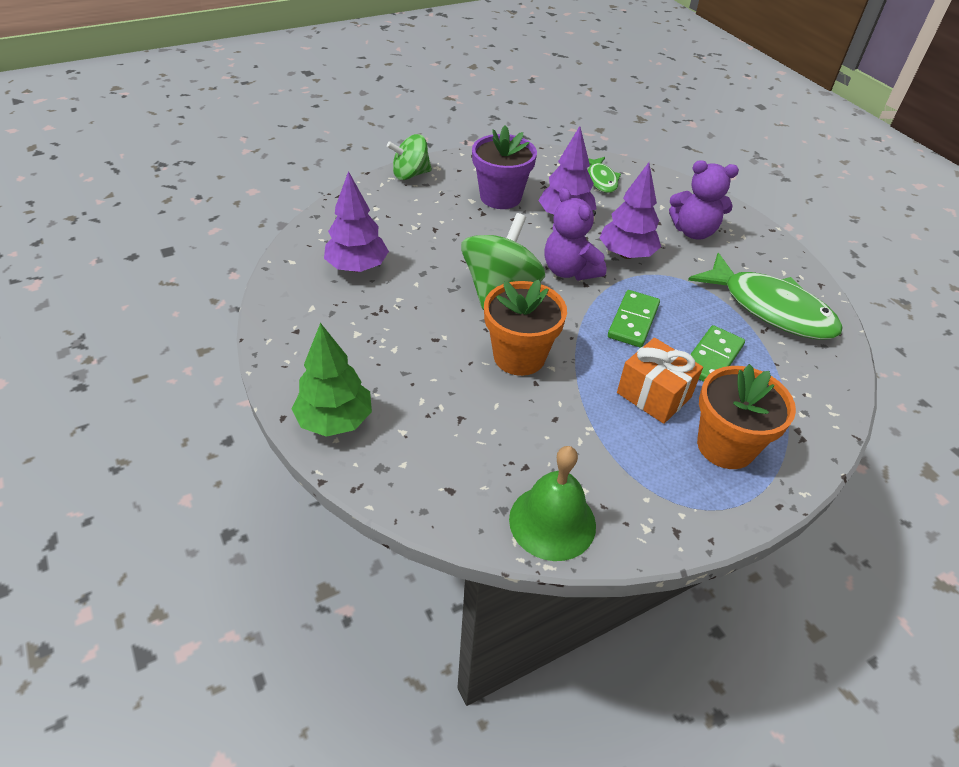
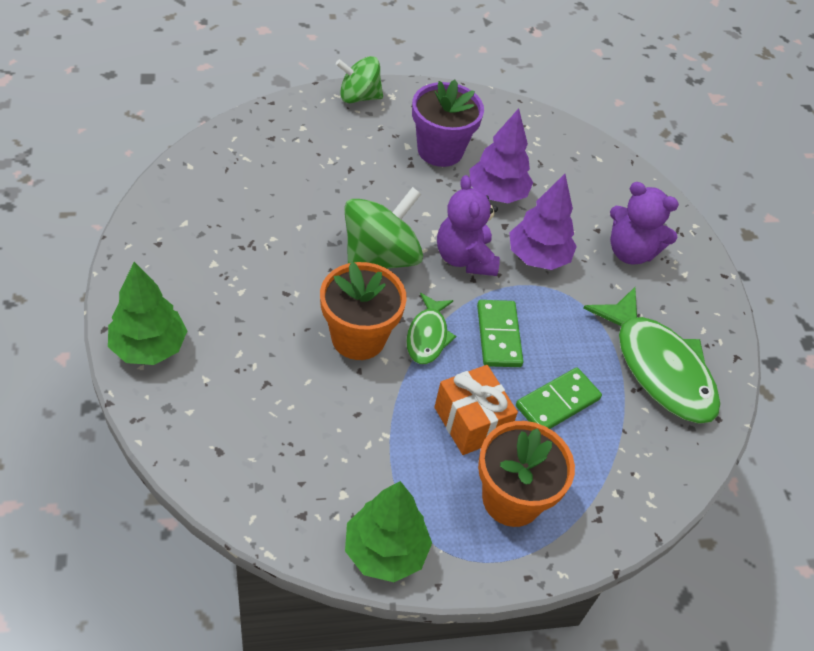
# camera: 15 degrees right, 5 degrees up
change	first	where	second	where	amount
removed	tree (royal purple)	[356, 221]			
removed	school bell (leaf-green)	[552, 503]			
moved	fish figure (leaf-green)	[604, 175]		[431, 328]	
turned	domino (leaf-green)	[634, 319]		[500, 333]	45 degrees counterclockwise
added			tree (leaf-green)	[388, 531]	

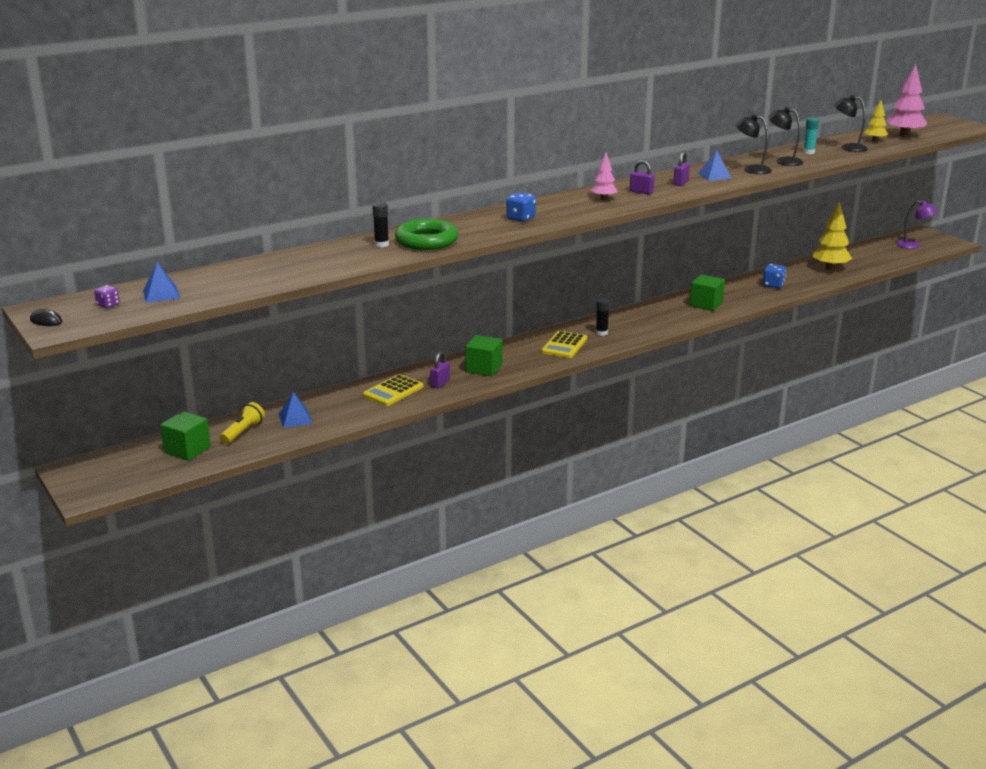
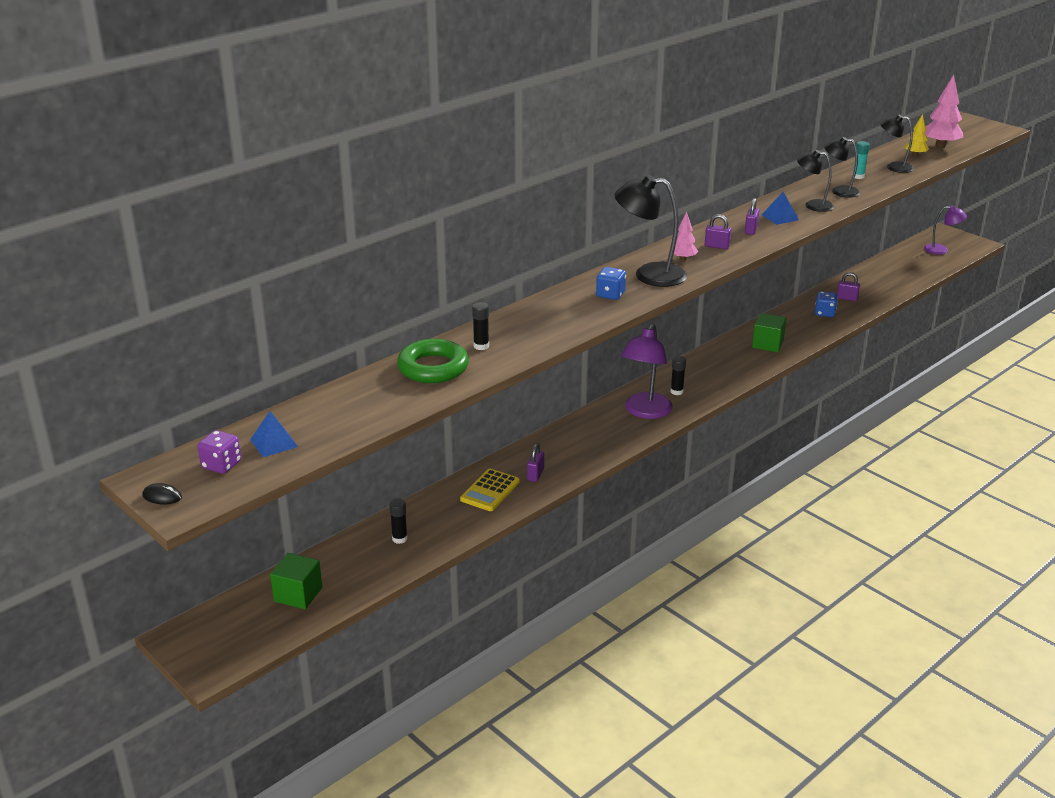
# camera: 10 degrees left, 5 degrees up
change	first	where	second	where	amount
resized	die (royal purple)	[107, 296]		[219, 452]	x1.57
removed	flashlight (yellow)	[242, 423]			
replaced	pyramid shape (blue)	[296, 410]	stick of glue (ebony)	[398, 521]	
moved	ring (leaf-green)	[426, 234]		[433, 361]	
removed	solid cube (leaf-green)	[483, 355]			
replaced	adding machine (yellow)	[564, 344]	reading lamp (royal purple)	[647, 371]	
removed	tree (yellow)	[832, 235]			
added			reading lamp (ebony)	[651, 231]	
added			lock (royal purple)	[848, 286]	

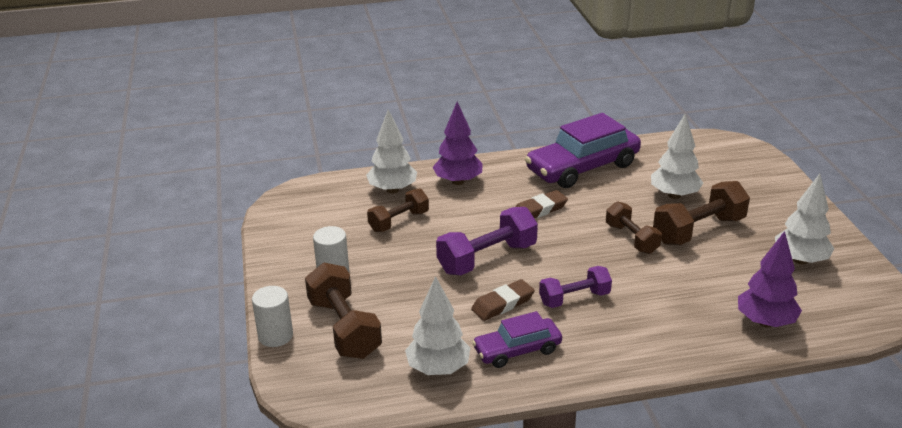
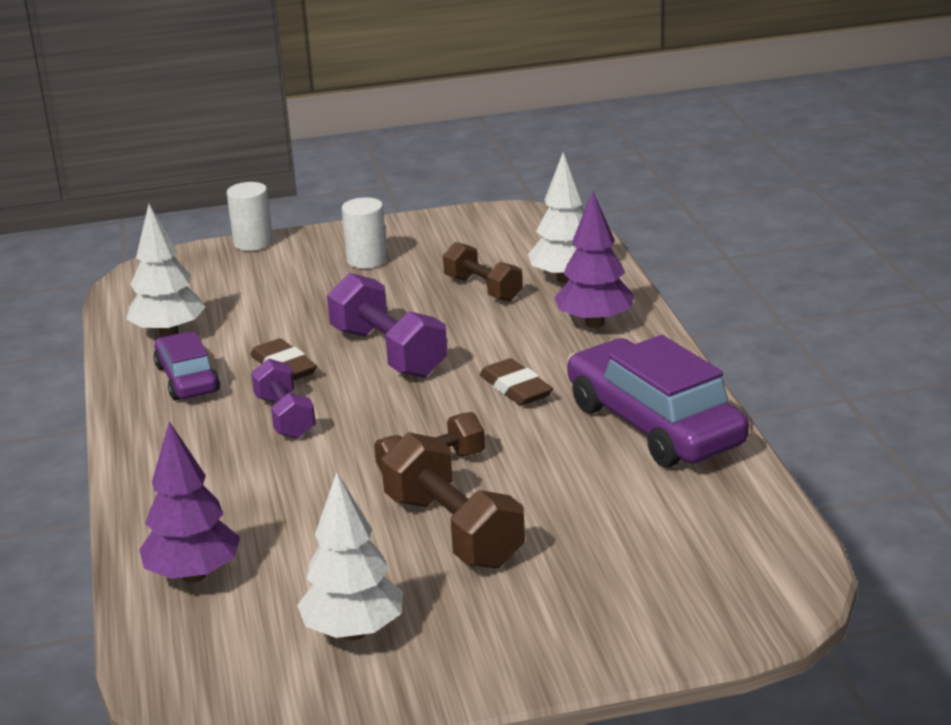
# camera: 90 degrees right, 5 degrees down
change	first	where	second	where	amount
removed	hand weight (brown)	[343, 311]			
removed	tree (pure white)	[677, 156]			

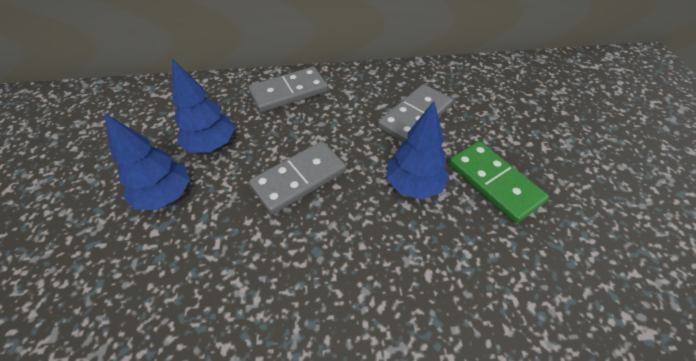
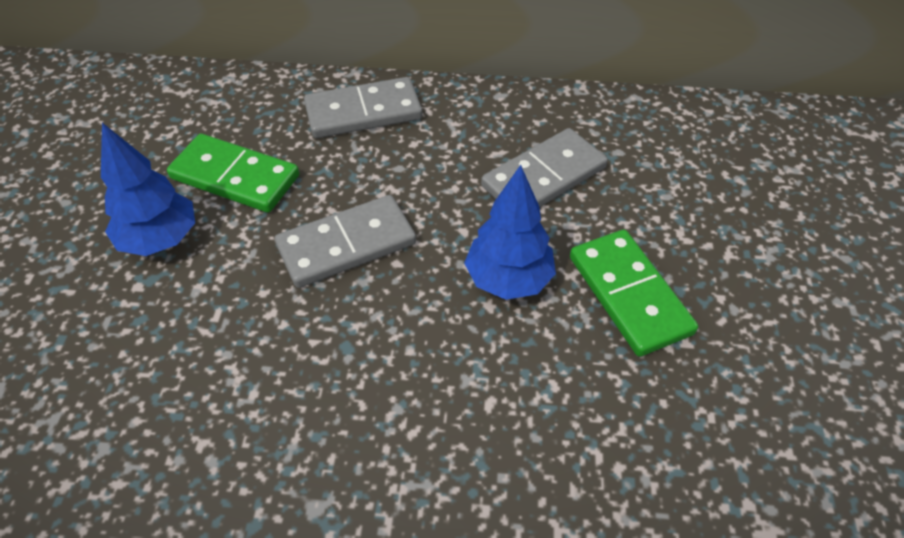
# camera: 10 degrees right, 0 degrees up
change	first	where	second	where	amount
replaced	tree (blue)	[203, 105]	domino (leaf-green)	[233, 173]	

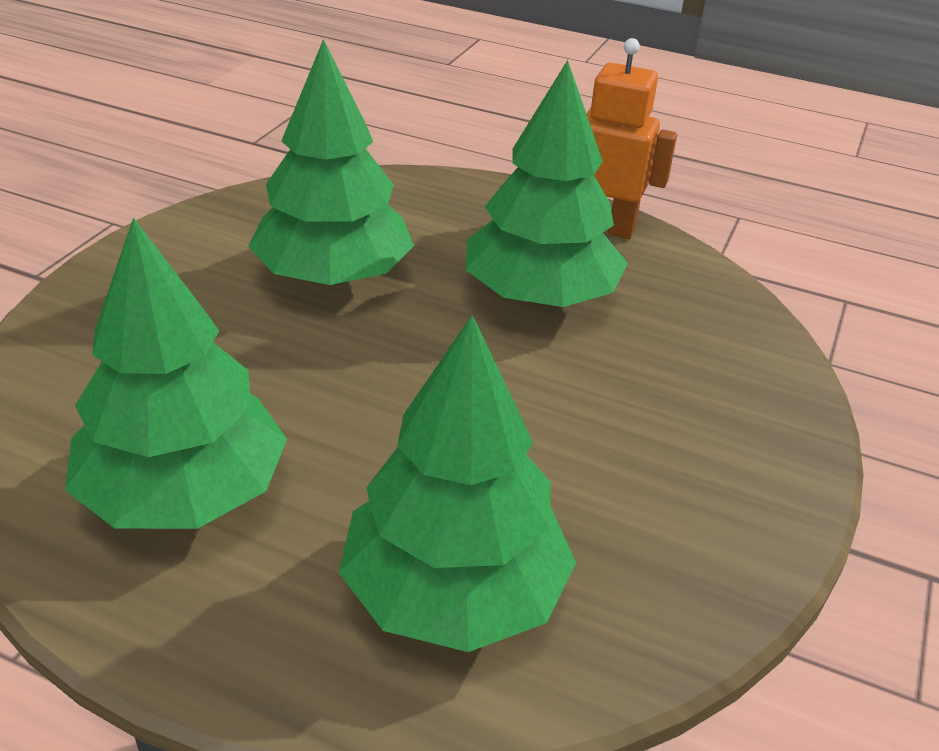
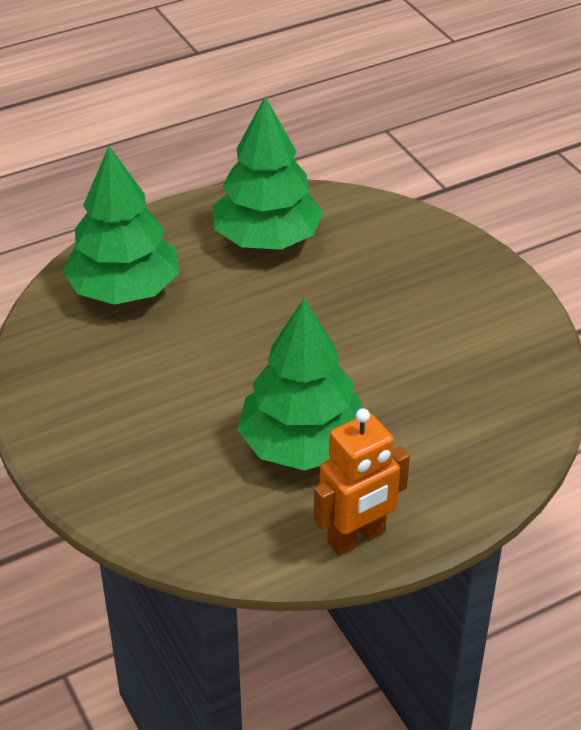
# camera: 130 degrees right, 5 degrees up
change	first	where	second	where	amount
removed	tree (leaf-green)	[331, 162]			

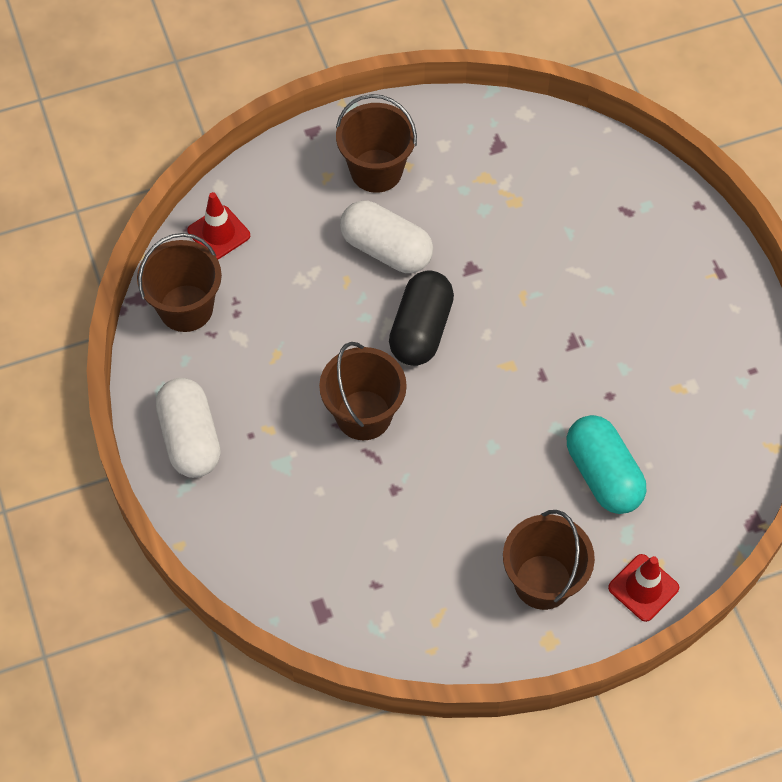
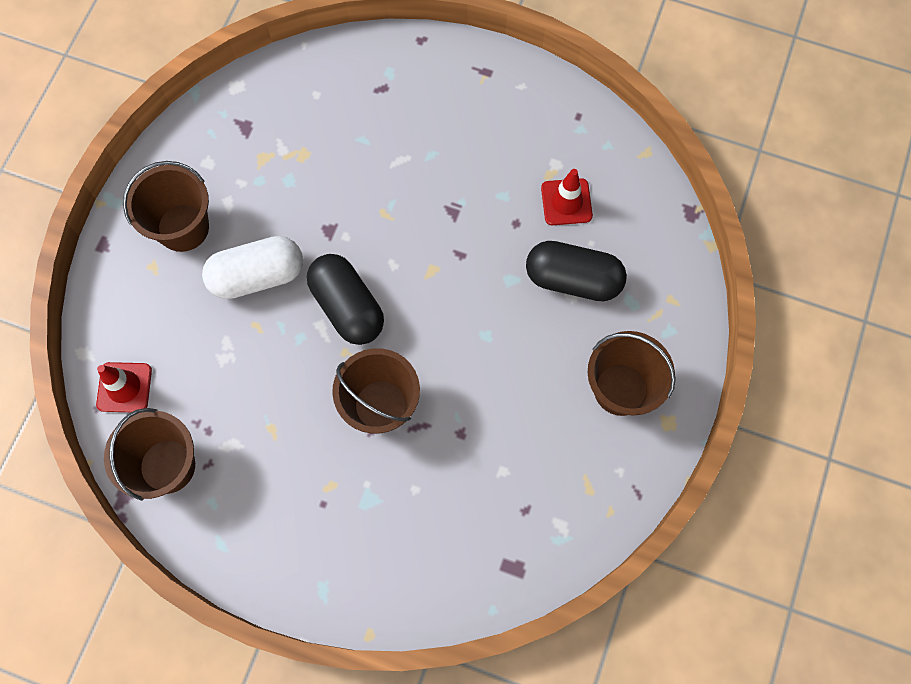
# camera: 50 degrees left, 10 degrees up
change	first	where	second	where	amount
removed	capsule (pure white)	[188, 428]			
recoloured	capsule (turquoise)	[606, 464]	capsule (ebony)	[576, 271]	
moved	traffic cone (scarlet)	[643, 588]		[567, 197]	

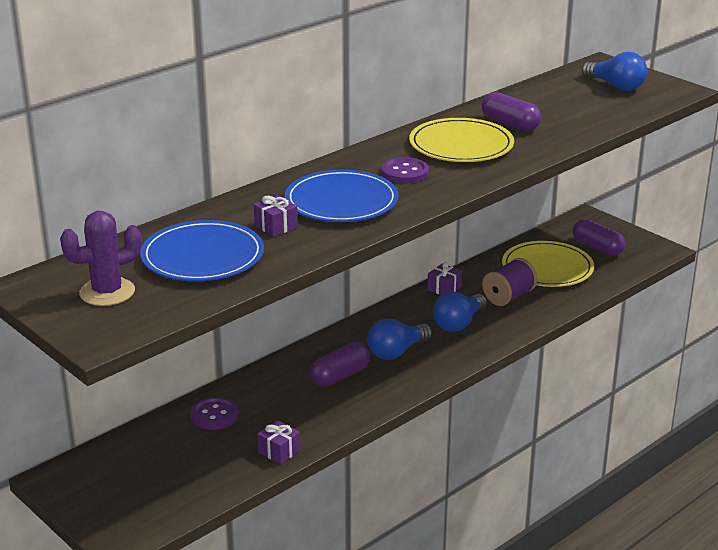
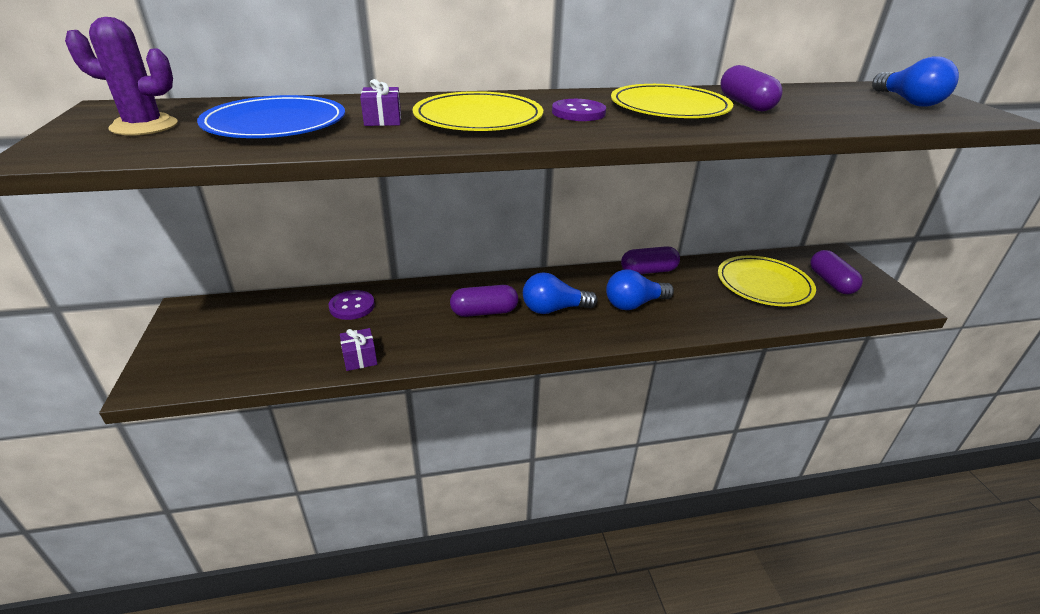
# camera: 30 degrees right, 5 degrees up
change	first	where	second	where	amount
recoloured	dinner plate (blue)	[342, 196]	dinner plate (yellow)	[478, 111]	
replaced	gift (royal purple)	[444, 278]	capsule (royal purple)	[650, 260]	
removed	bobbin (royal purple)	[509, 282]			

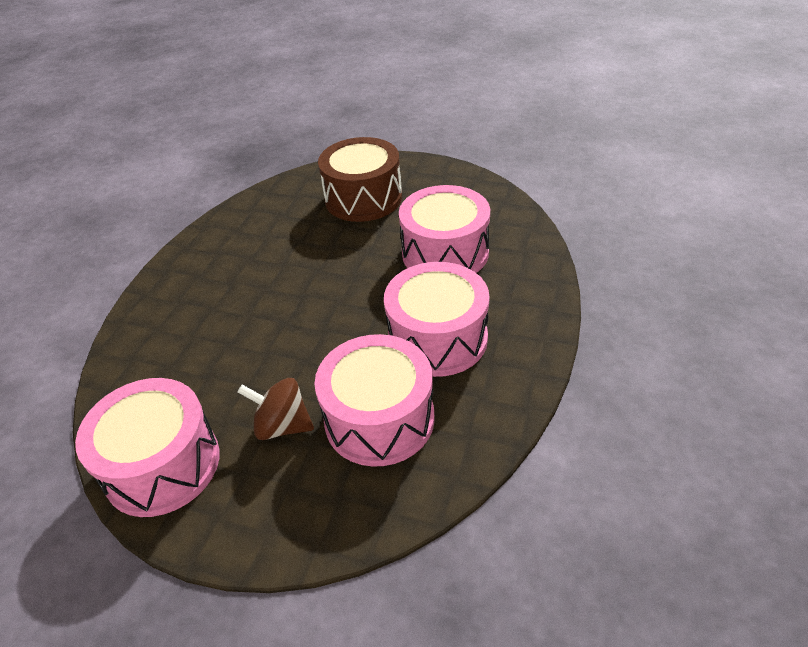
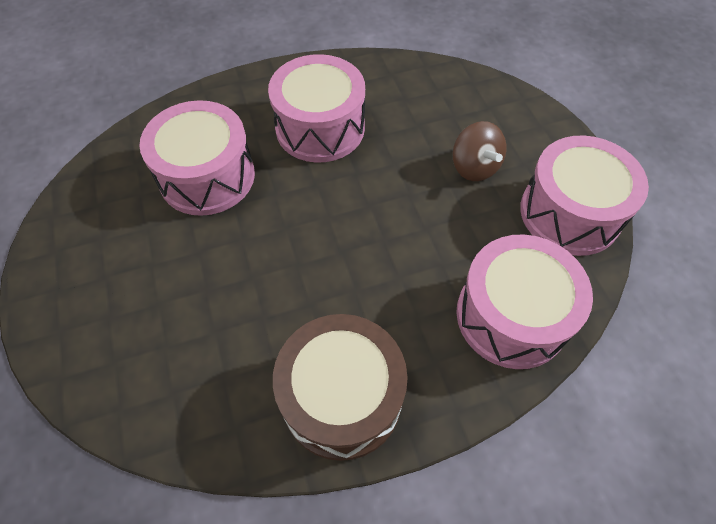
# camera: 130 degrees left, 15 degrees up
change	first	where	second	where	amount
moved	drum (rosy)	[375, 400]		[524, 301]	
moved	drum (brown)	[360, 179]		[340, 387]	

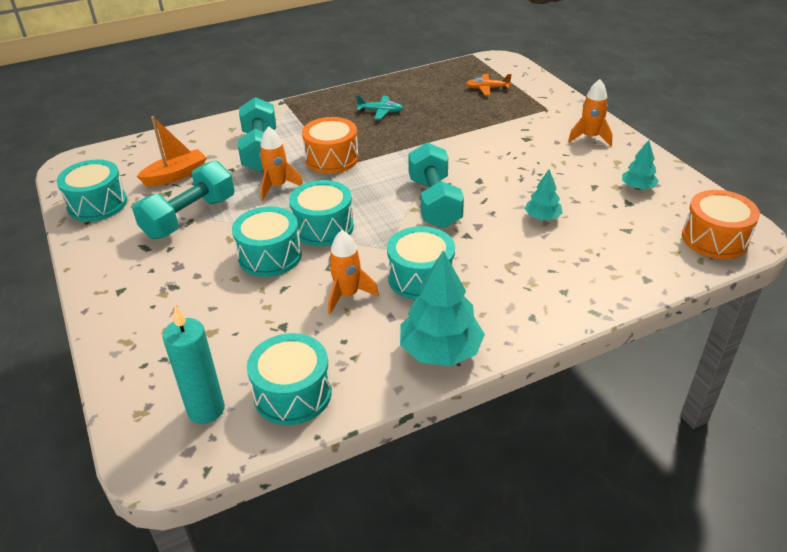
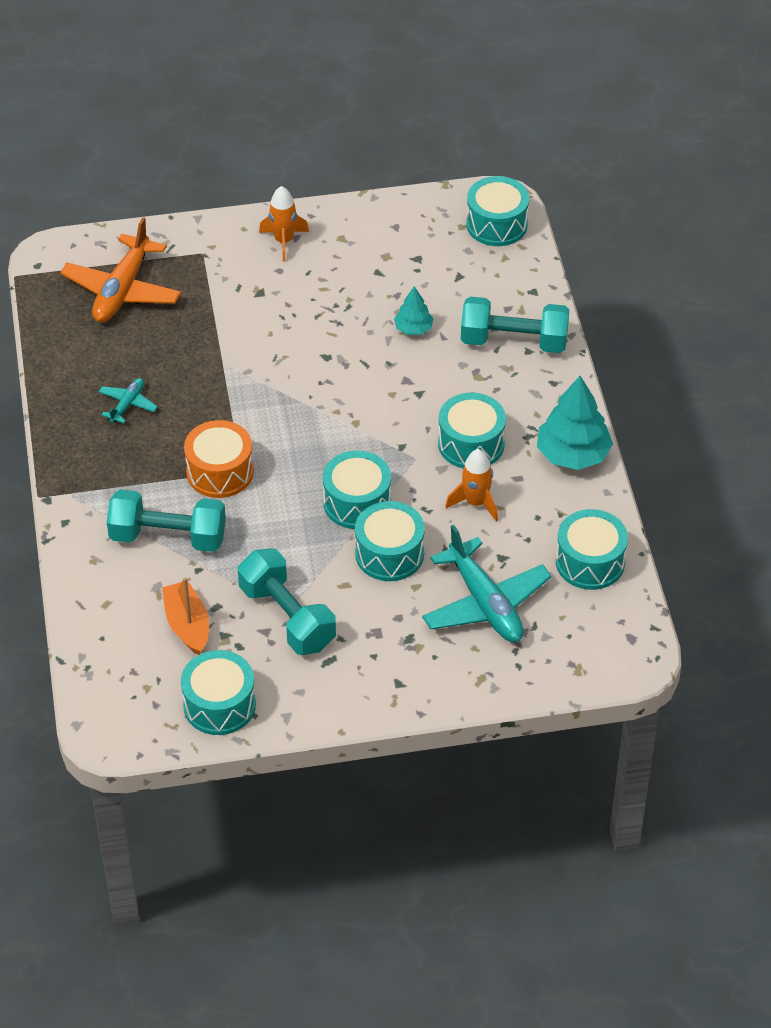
# camera: 75 degrees left, 10 degrees up
change	first	where	second	where	amount
removed	candle (turquoise)	[194, 364]			
removed	rocket (orange-coloured)	[281, 163]			
moved	hand weight (turquoise)	[436, 185]		[515, 325]	
resized	plane (orange-coloured)	[489, 84]		[120, 269]	x2.04
removed	tree (turquoise)	[640, 165]			
recoloured	drum (orange-coloured)	[721, 224]	drum (turquoise)	[497, 211]	
added			plane (turquoise)	[487, 583]	

